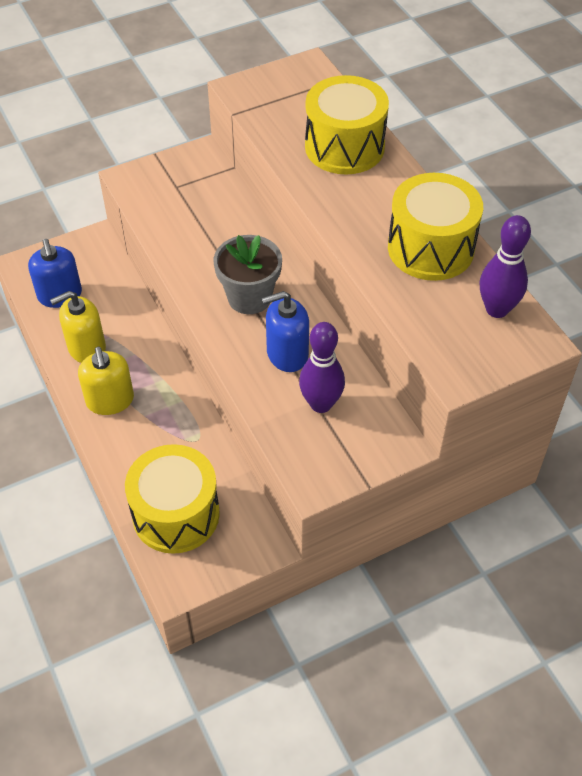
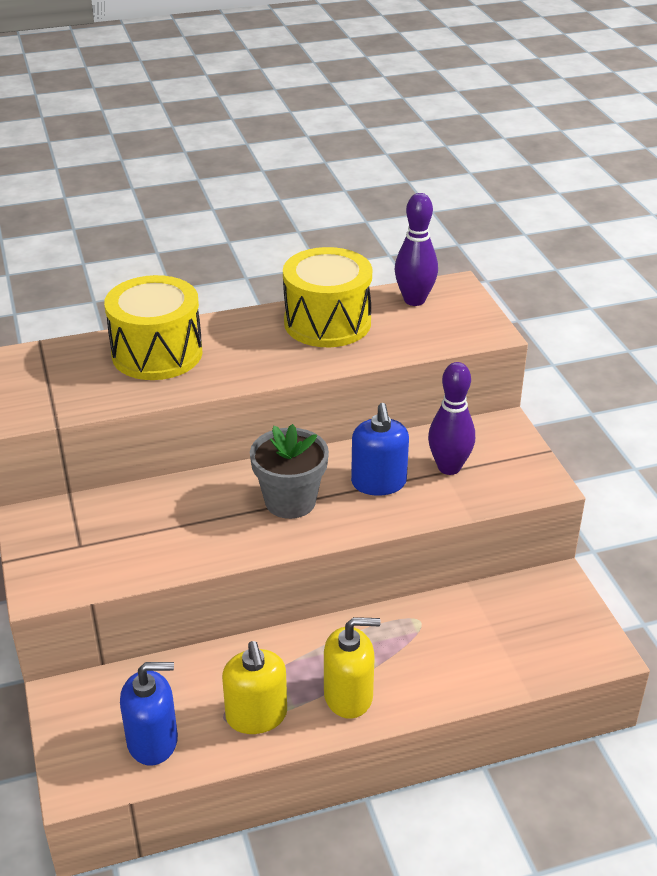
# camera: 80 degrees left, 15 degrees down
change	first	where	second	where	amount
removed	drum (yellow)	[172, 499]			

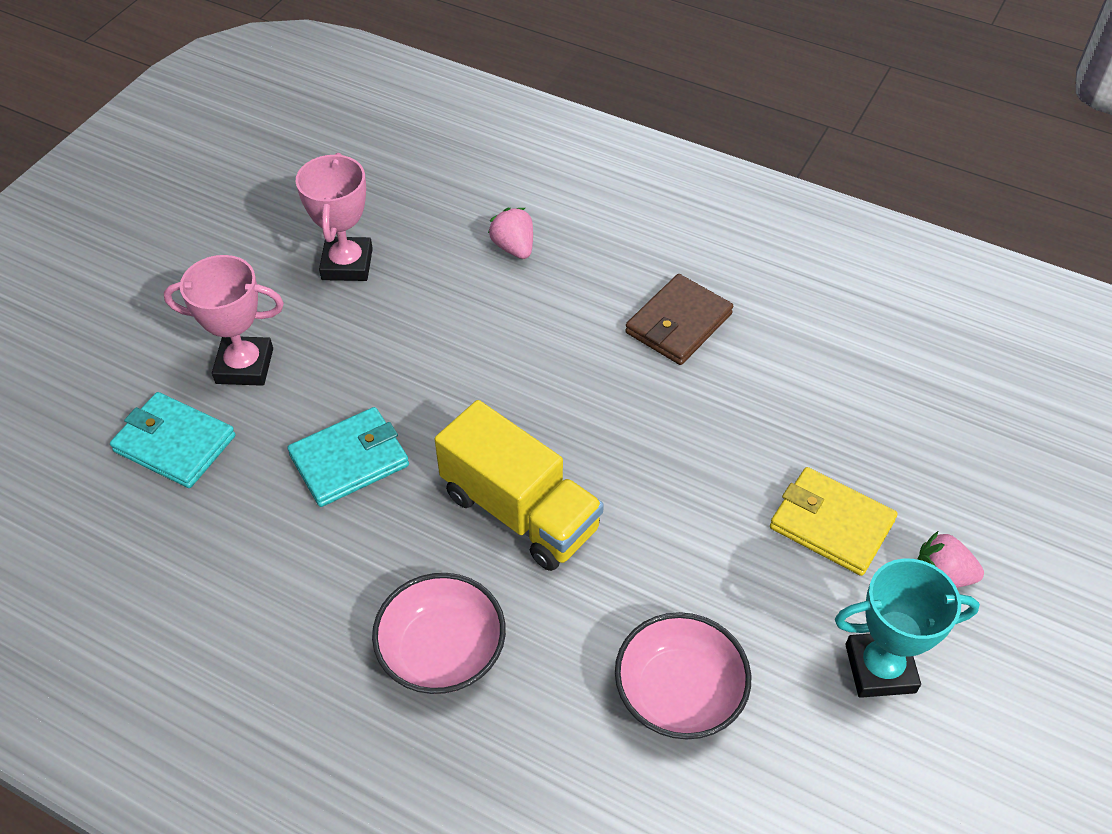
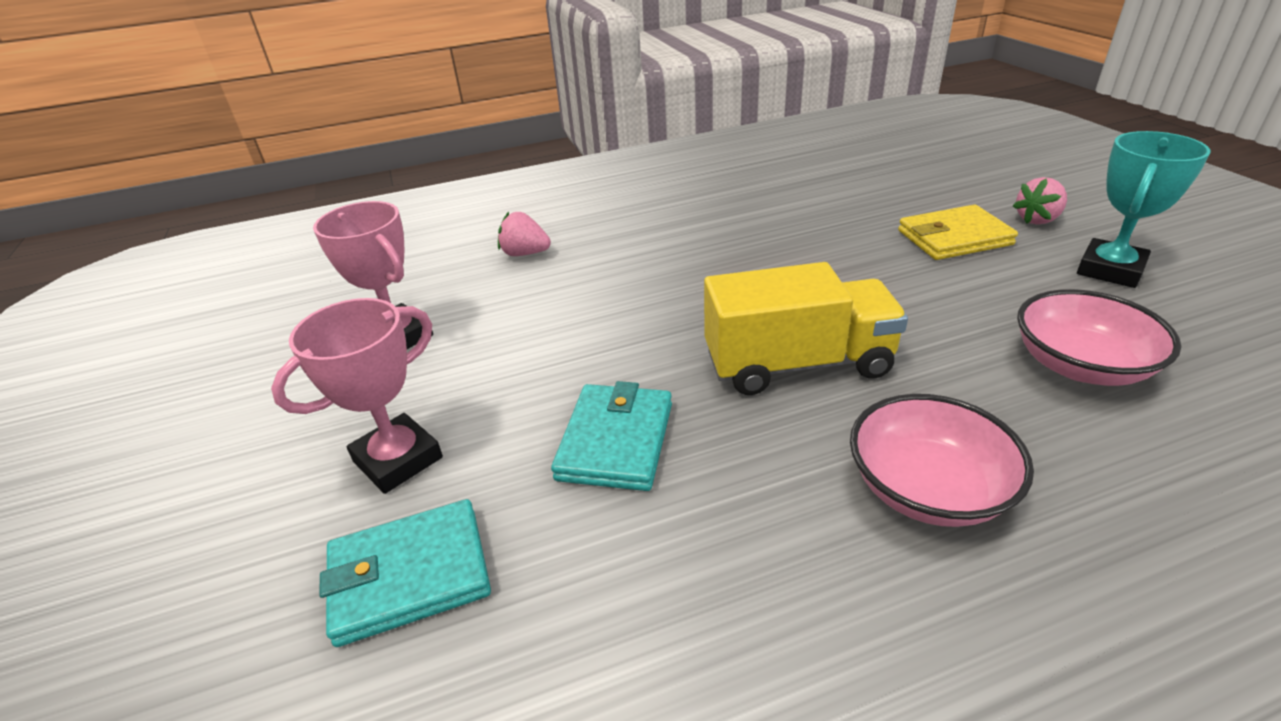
# camera: 45 degrees left, 15 degrees down
change	first	where	second	where	amount
removed	card wallet (brown)	[679, 319]			

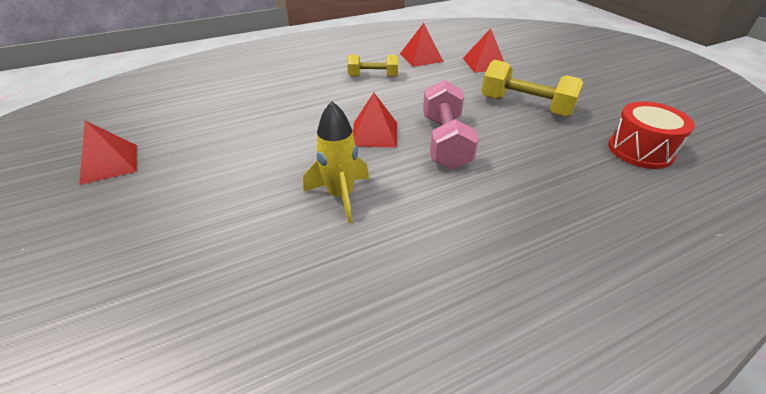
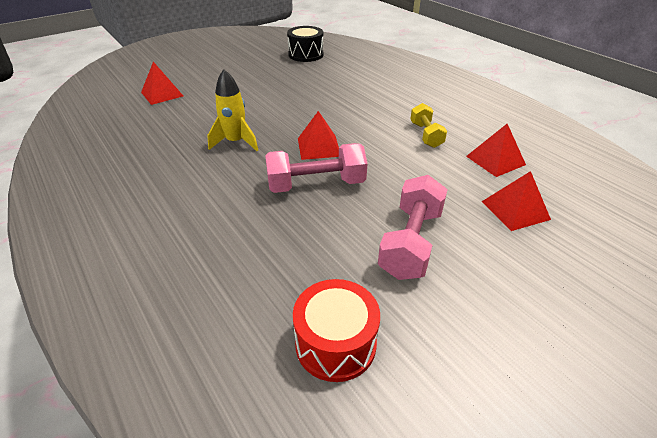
# camera: 80 degrees right, 0 degrees up
change	first	where	second	where	amount
moved	pyramid shape (scarlet)	[108, 152]		[162, 83]	
recoloured	hand weight (yellow)	[532, 88]	hand weight (rosy)	[413, 227]	
added			drum (ebony)	[305, 44]	

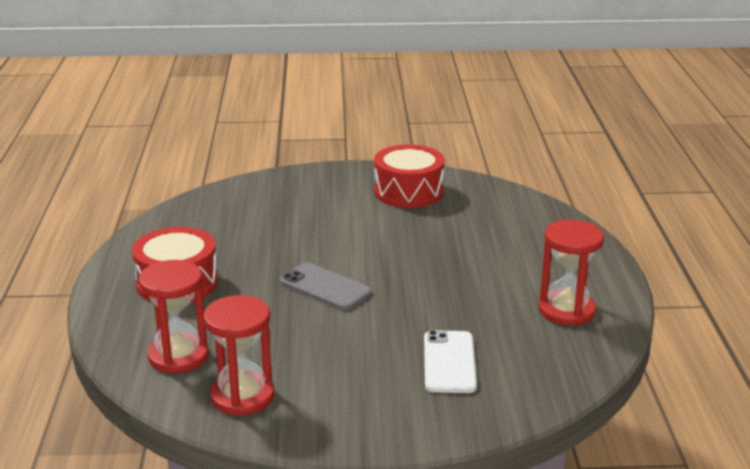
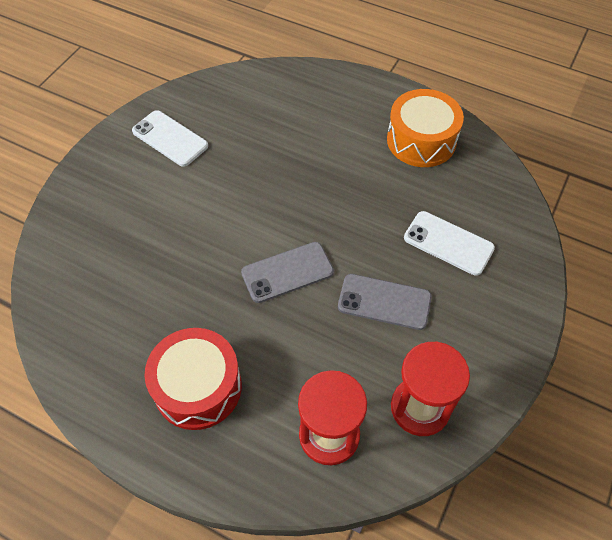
# camera: 60 degrees left, 30 degrees up
change	first	where	second	where	amount
replaced	drum (scarlet)	[409, 176]	smartphone (pure white)	[170, 138]	
replaced	sandglass (scarlet)	[571, 273]	drum (orange-coloured)	[425, 128]	
added			smartphone (ash-grey)	[385, 302]	

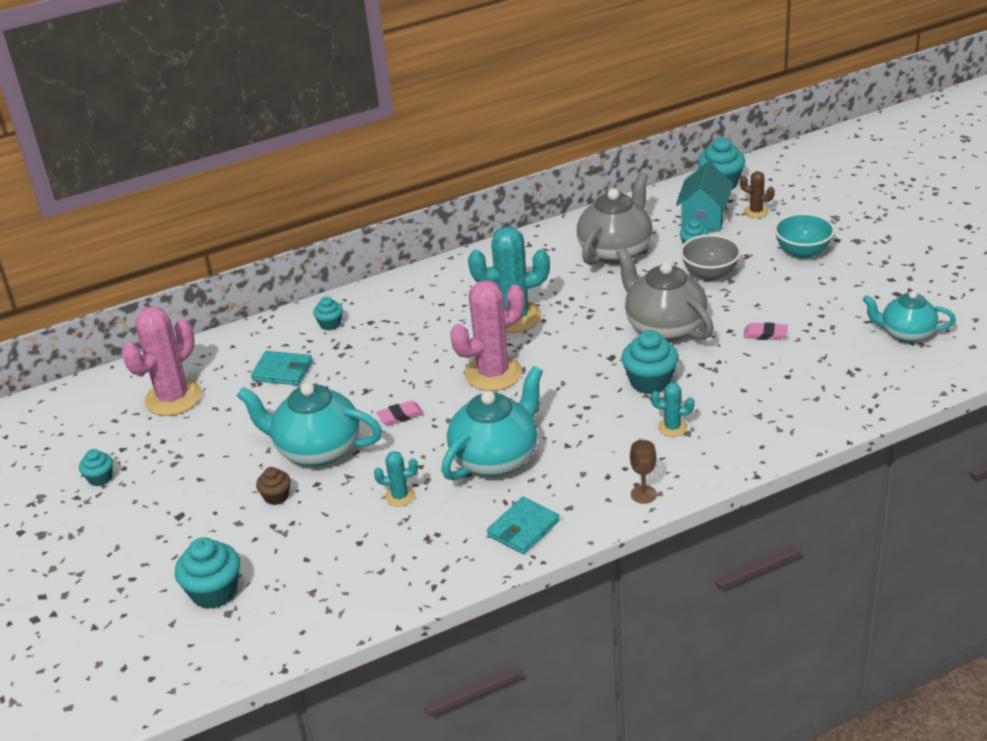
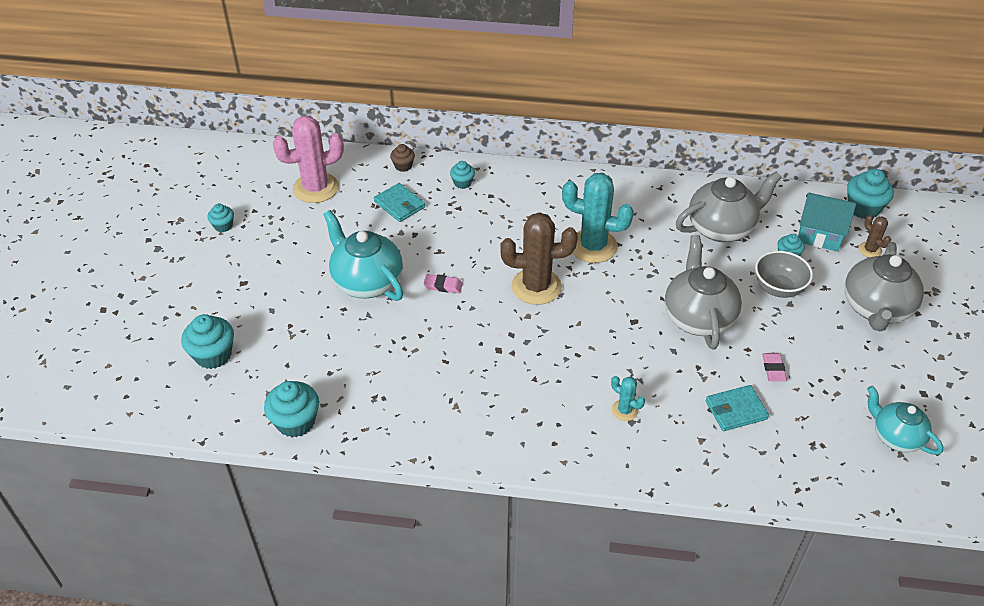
# camera: 30 degrees right, 10 degrees up
change	first	where	second	where	amount
moved	muffin (brown)	[273, 486]		[402, 158]	
removed	saguaro cactus (turquoise)	[396, 479]			
removed	tea pot (turquoise)	[492, 423]			
recoloured	saguaro cactus (rosy)	[487, 335]	saguaro cactus (brown)	[539, 258]	
moved	card wallet (turquoise)	[523, 525]		[737, 408]	
moved	muffin (turquoise)	[650, 362]		[291, 409]	
removed	wine glass (brown)	[643, 472]			
turned	toy house (turquoise)	[704, 196]		[827, 222]	60 degrees clockwise
turned	eraser (rosy)	[766, 331]		[774, 367]	45 degrees clockwise
replaced	serving bowl (turquoise)	[804, 236]	tea pot (ash-grey)	[884, 286]	

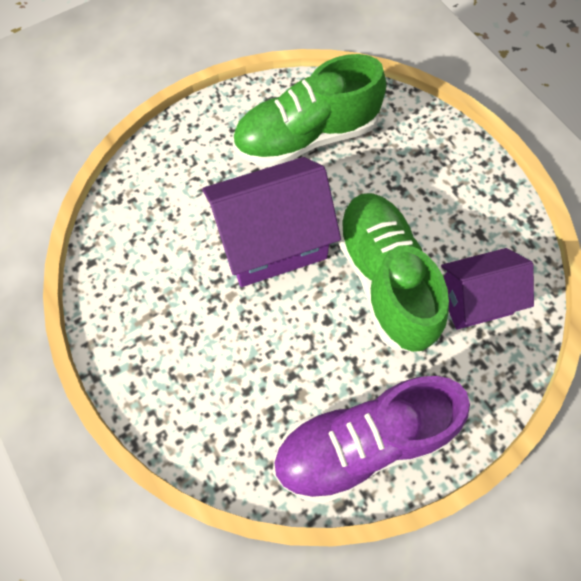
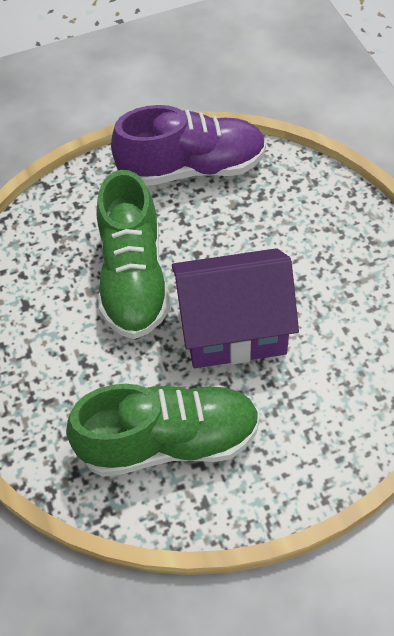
# camera: 165 degrees left, 10 degrees down
change	first	where	second	where	amount
removed	toy house (royal purple)	[487, 289]			

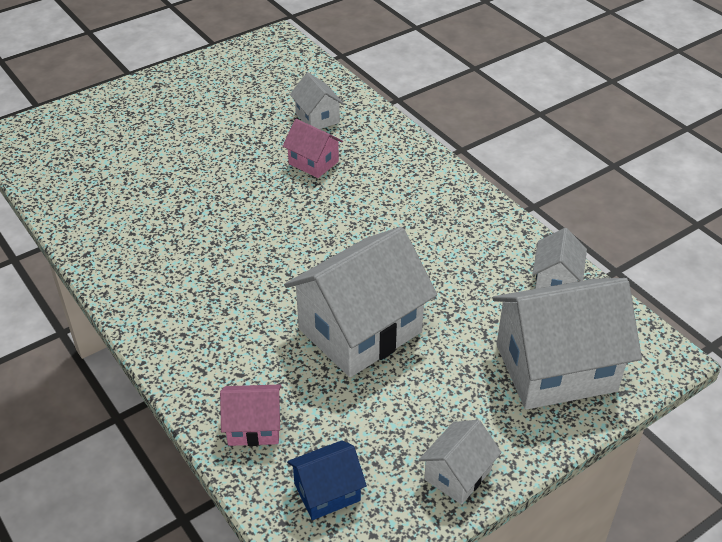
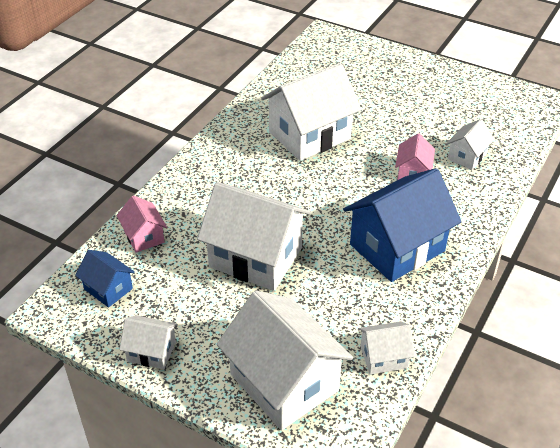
# camera: 65 degrees right, 0 degrees up
change	first	where	second	where	amount
added			toy house (pure white)	[311, 112]	
added			toy house (blue)	[402, 225]	

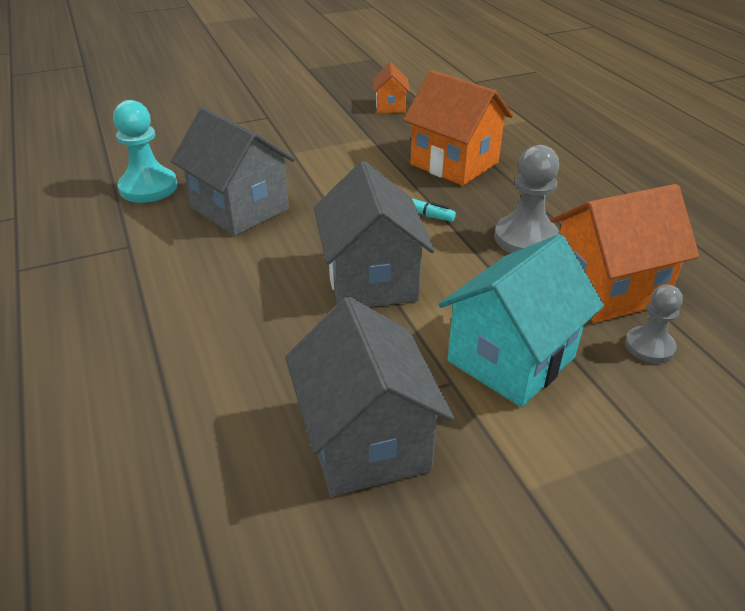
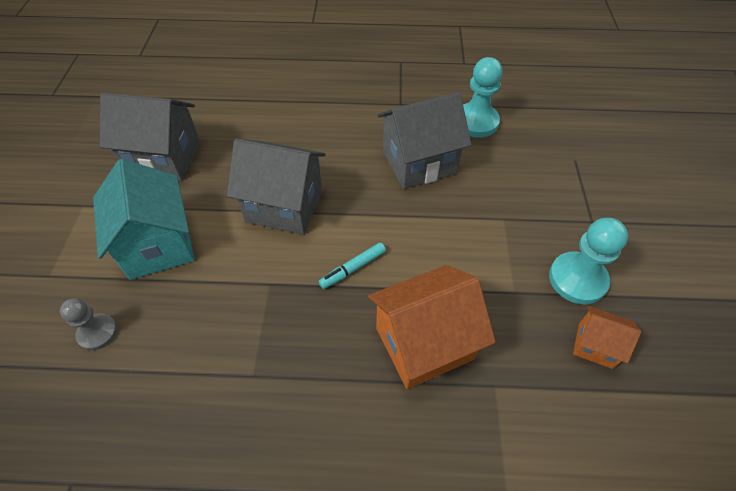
# camera: 115 degrees right, 15 degrees up
change	first	where	second	where	amount
removed	game pawn (ash-grey)	[526, 199]			
removed	toy house (orange-coloured)	[625, 253]			
added			game pawn (turquoise)	[588, 261]	

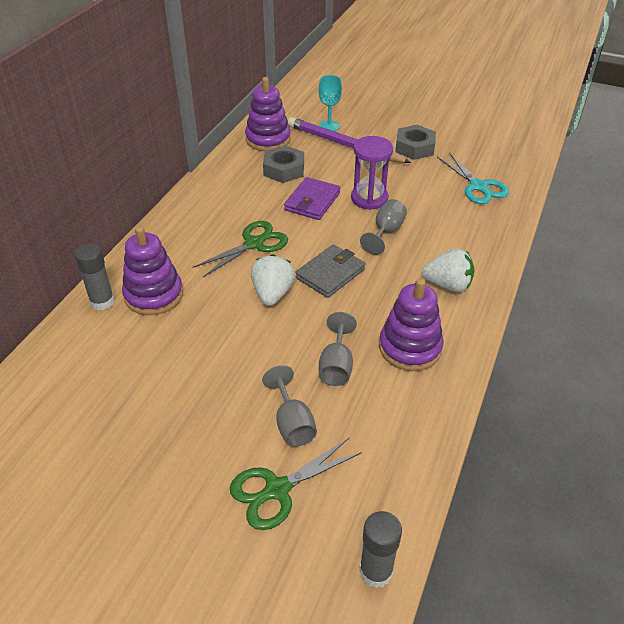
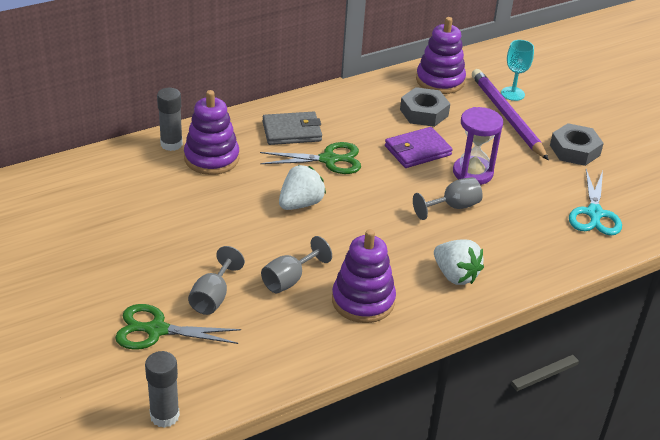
# camera: 35 degrees right, 5 degrees down
change	first	where	second	where	amount
moved	card wallet (ash-grey)	[330, 271]		[292, 128]	

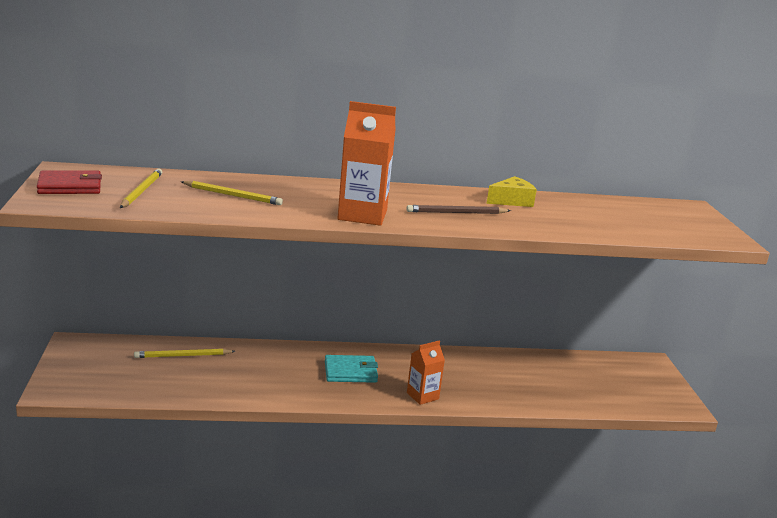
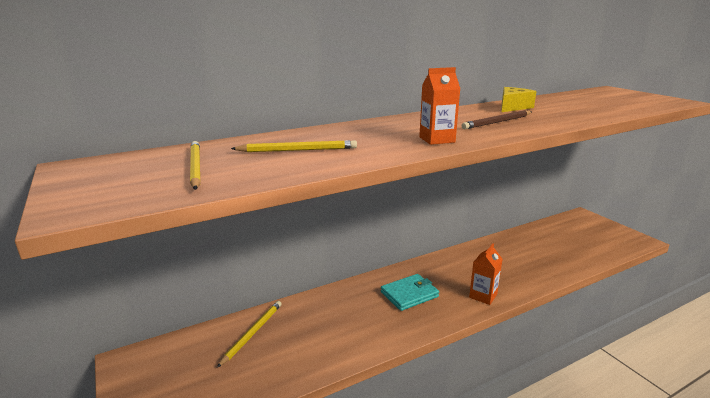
# camera: 20 degrees left, 0 degrees up
change	first	where	second	where	amount
removed	card wallet (scarlet)	[69, 182]			
turned	lead pencil (yellow)	[184, 353]		[249, 334]	150 degrees clockwise
resized	milk carton (orange-coloured)	[367, 163]		[439, 106]	x0.60

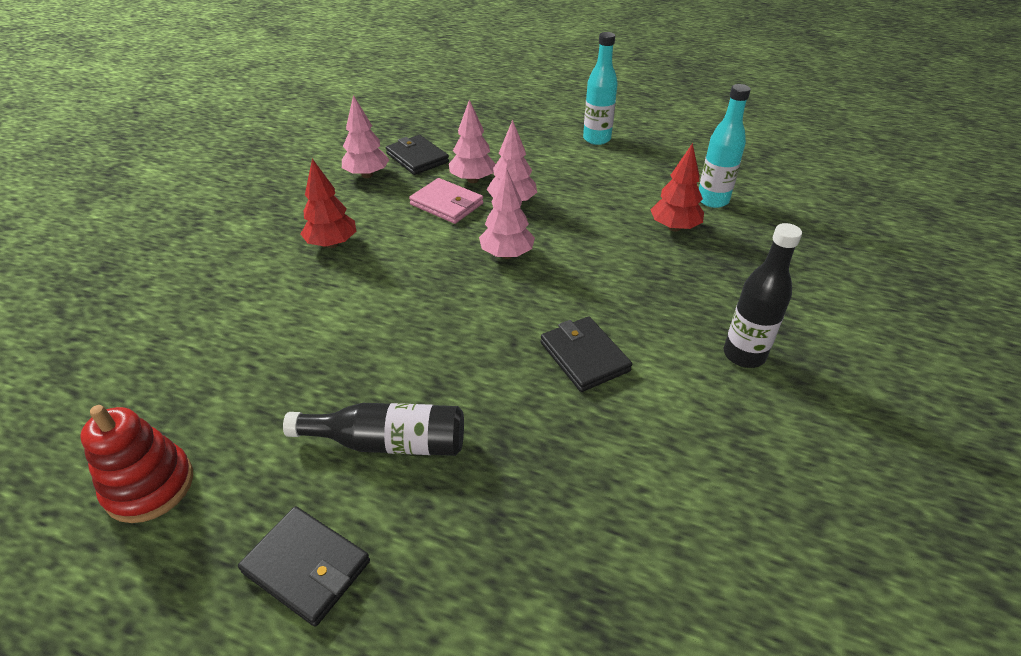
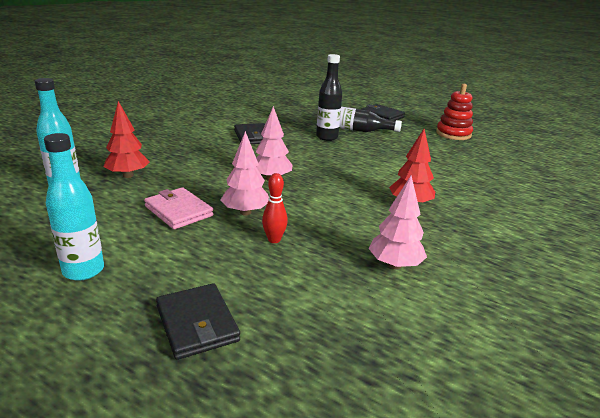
# camera: 170 degrees left, 15 degrees down
change	first	where	second	where	amount
moved	card wallet (ebony)	[417, 155]		[198, 321]	
moved	card wallet (rosy)	[446, 201]		[178, 208]	
replaced	tree (rosy)	[472, 141]	tenpin (scarlet)	[275, 208]	
moved	bottle (ebony)	[763, 295]		[329, 97]	

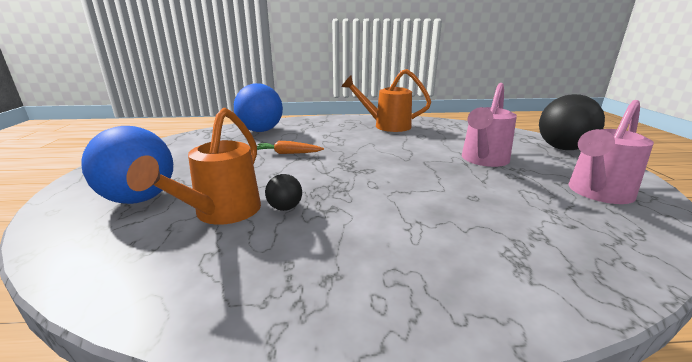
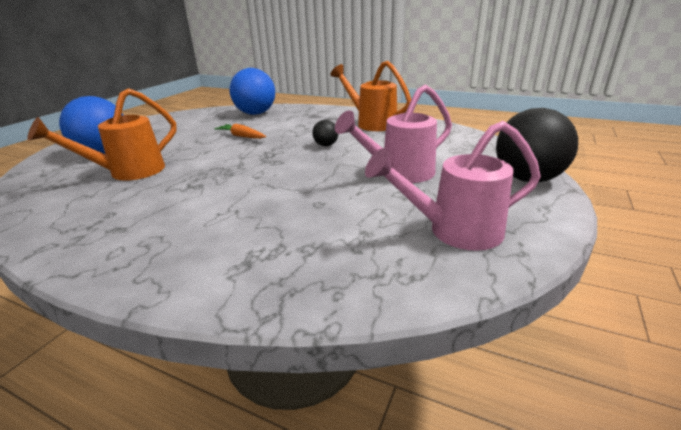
# camera: 30 degrees right, 5 degrees up
change	first	where	second	where	amount
moved	play ball (ebony)	[283, 192]		[325, 133]	

